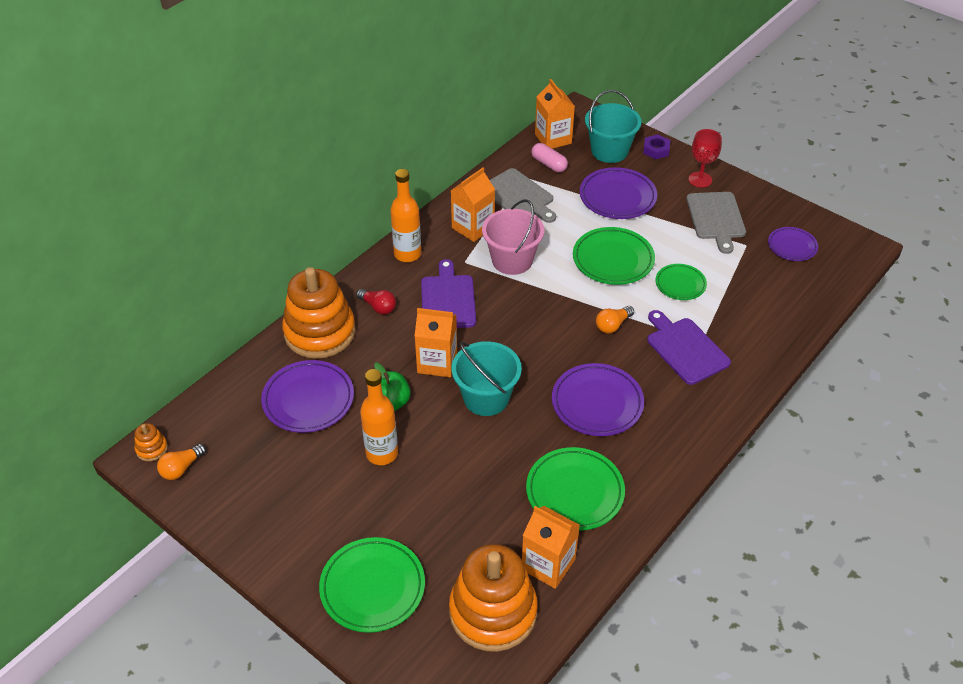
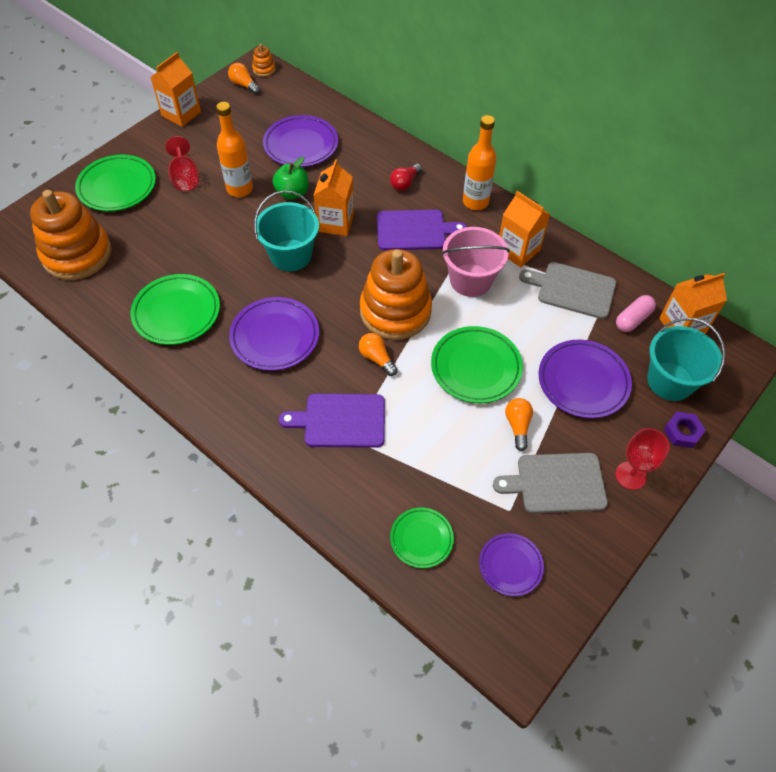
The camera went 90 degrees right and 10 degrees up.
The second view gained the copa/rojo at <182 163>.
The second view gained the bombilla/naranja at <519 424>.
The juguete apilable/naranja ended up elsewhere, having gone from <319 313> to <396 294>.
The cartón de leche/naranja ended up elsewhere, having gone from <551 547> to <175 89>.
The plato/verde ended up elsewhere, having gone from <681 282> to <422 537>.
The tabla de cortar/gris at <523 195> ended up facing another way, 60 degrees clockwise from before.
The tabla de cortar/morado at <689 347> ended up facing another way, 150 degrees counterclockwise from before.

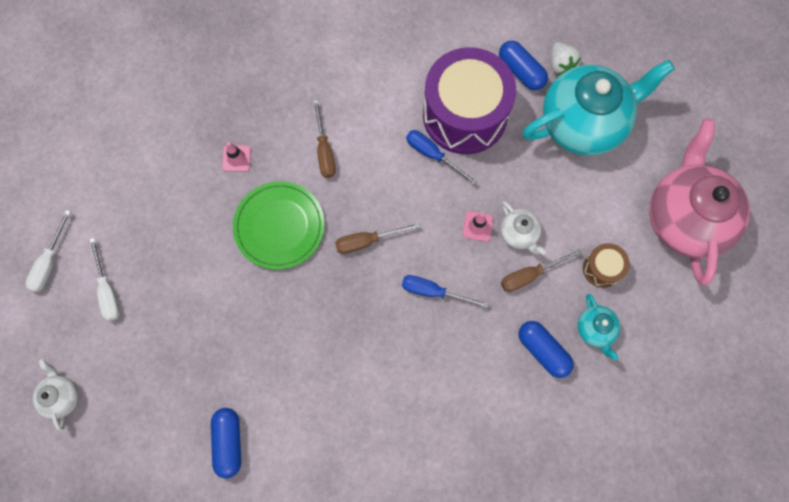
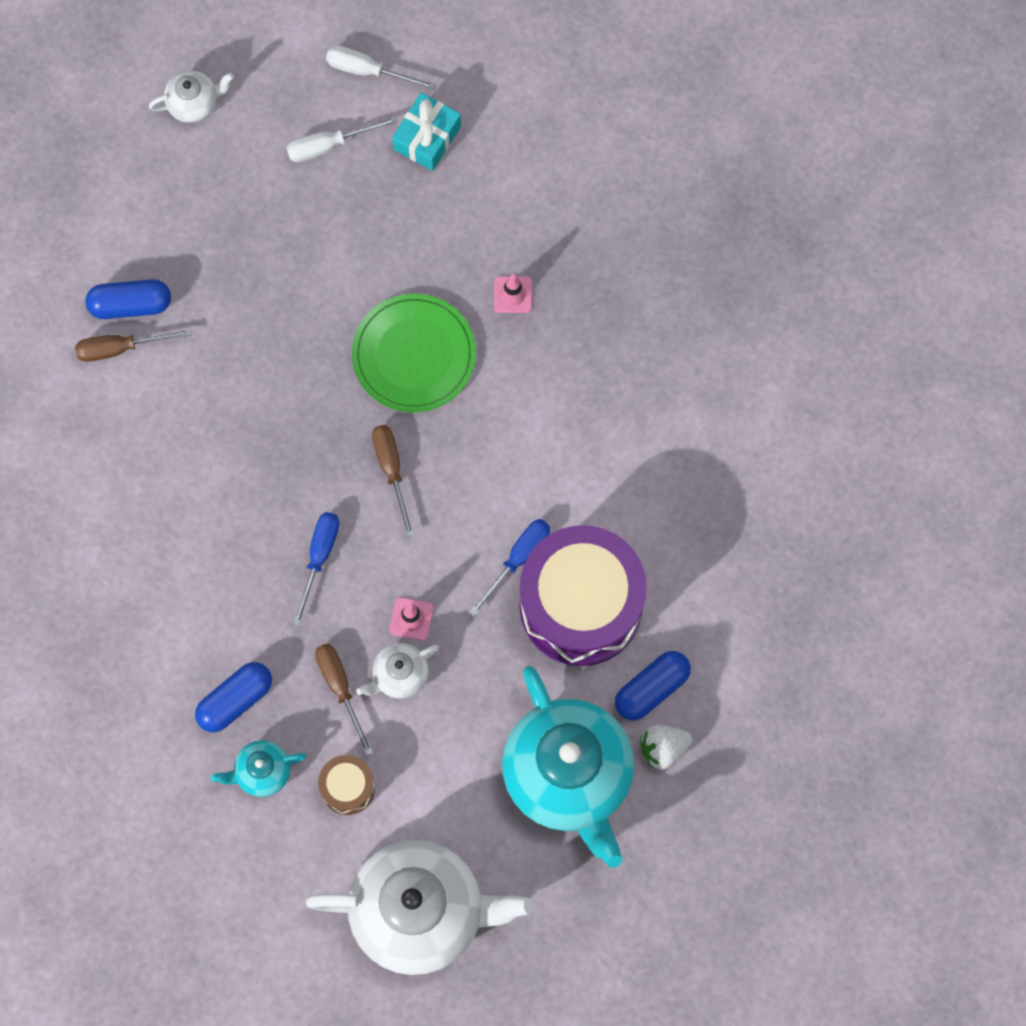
The camera went 90 degrees right and 0 degrees up.
The second view gained the regalo/turquesa at <426 132>.
The destornillador/marrón ended up elsewhere, having gone from <324 139> to <133 345>.
What was the tetera/rosa at <699 202> turned into the tetera/blanco at <420 907>.

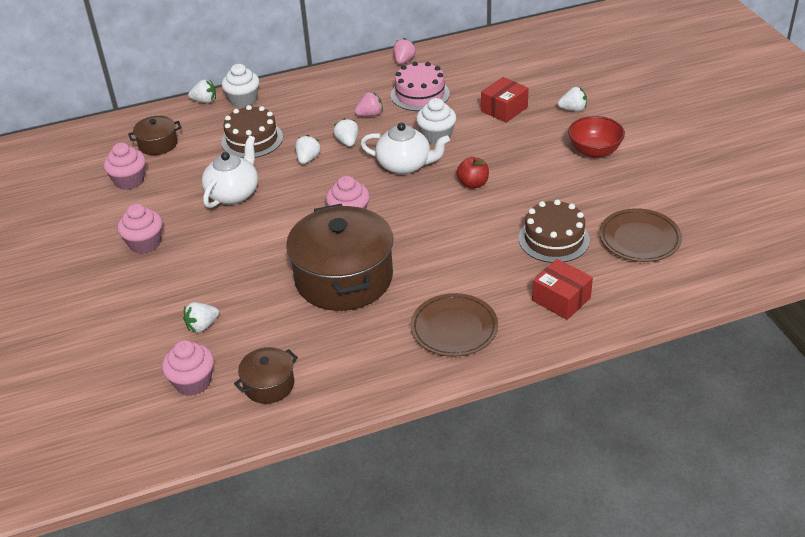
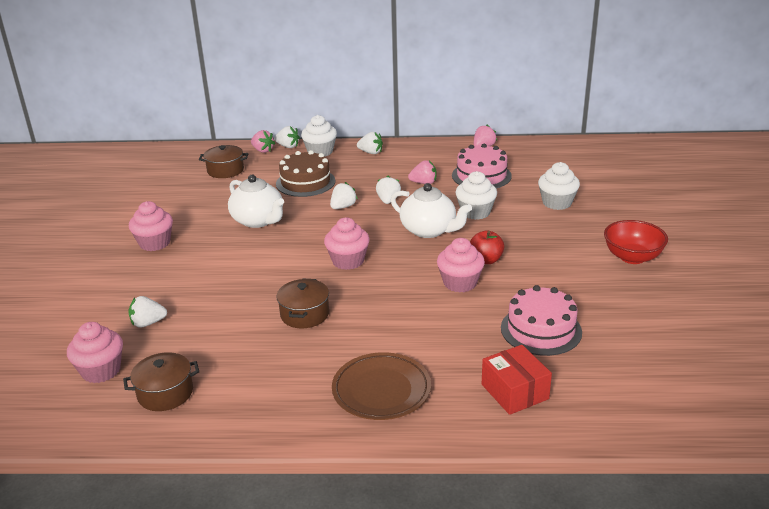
The camera went 20 degrees right and 10 degrees down.
The second view lost the plato/marrón at <640 235>.
The second view gained the fresa/rosa at <263 141>.
The magdalena/rosa ended up elsewhere, having gone from <125 166> to <461 265>.
The fresa/blanco ended up elsewhere, having gone from <572 99> to <370 143>.
Where the caja/rojo stood at <505 100>, the magdalena/blanco came to stand at <559 186>.
What was the tarta/marrón at <554 231> turned into the tarta/rosa at <541 320>.
The tetera/blanco at <230 172> ended up facing another way, 90 degrees clockwise from before.
The size of the olla/marrón at <340 257> changed by a factor of 0.47.

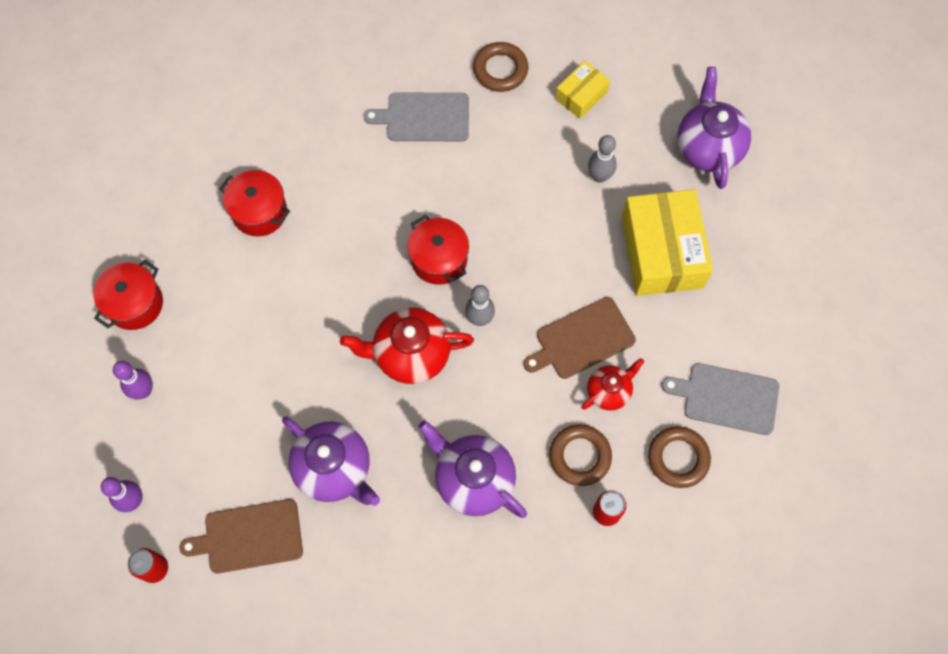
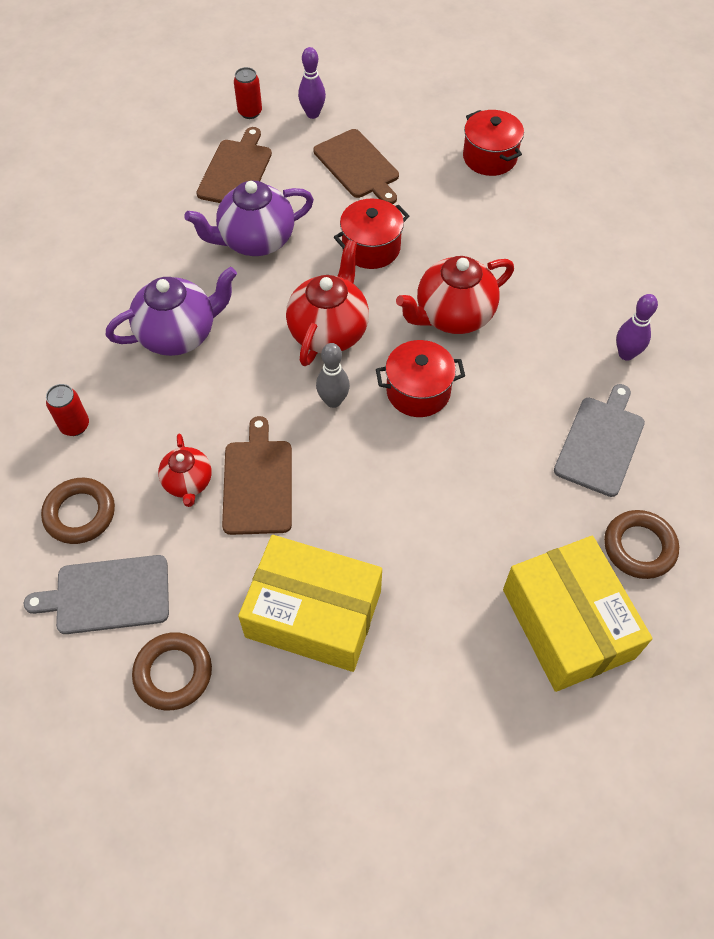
The camera went 115 degrees right and 10 degrees down.
The second view lost the bolo/gris at <602 159>.
The second view lost the tetera/morado at <714 128>.
The second view gained the tabla de cortar/marrón at <356 166>.
The second view gained the tetera/rojo at <455 295>.
The bolo/morado ended up elsewhere, having gone from <133 380> to <637 327>.
The olla/rojo ended up elsewhere, having gone from <254 203> to <371 234>.
The anillo/marrón ended up elsewhere, having gone from <580 455> to <172 671>.
The tabla de cortar/gris at <720 399> ended up facing another way, 135 degrees counterclockwise from before.
The size of the caja/amarillo at <582 90> changed by a factor of 1.96.

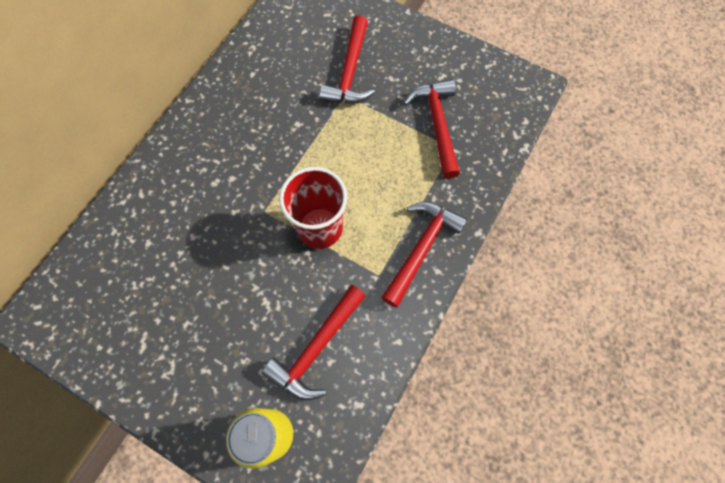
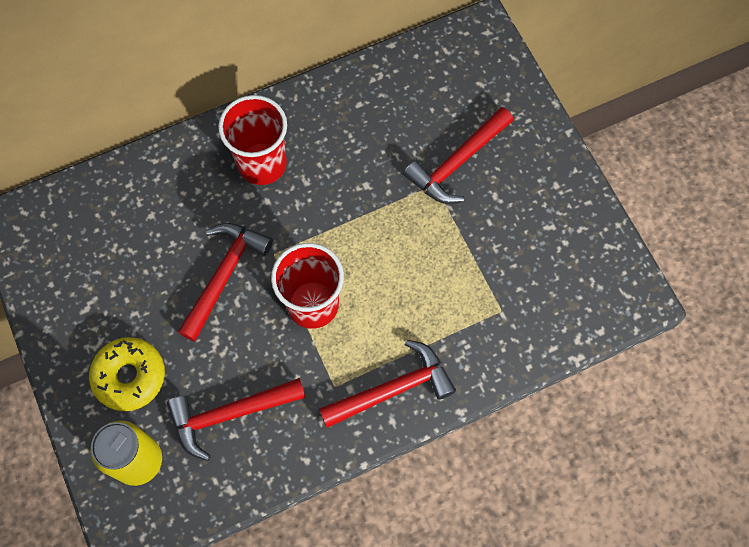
The camera went 35 degrees right and 0 degrees up.
The second view gained the rosquilla/amarillo at <127 374>.
The second view gained the vaso/rojo at <252 140>.
The martillo/rojo ended up elsewhere, having gone from <431 129> to <225 282>.

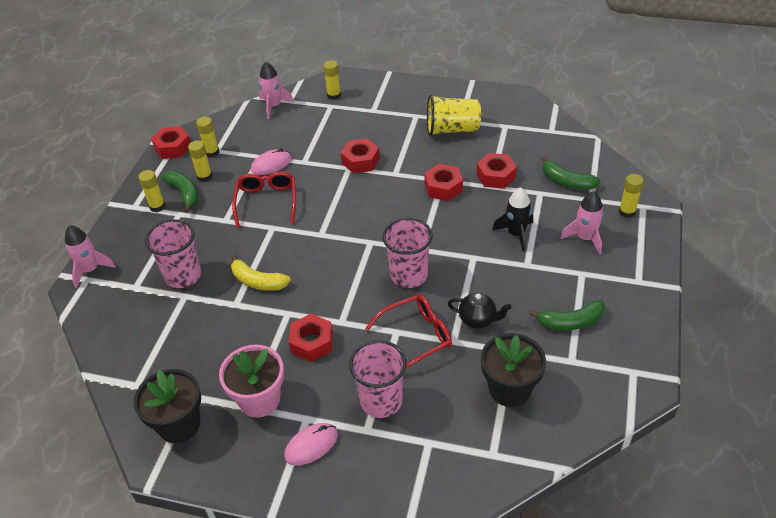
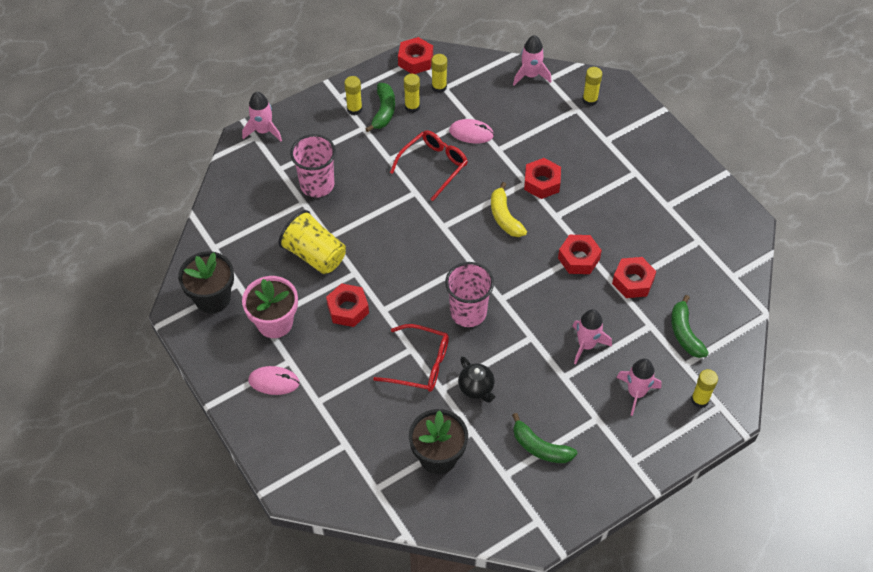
The camera went 40 degrees right and 10 degrees up.
The second view lost the vaso/rosa at <378 379>.
The plátano/amarillo ended up elsewhere, having gone from <261 272> to <509 209>.
The vaso/amarillo ended up elsewhere, having gone from <454 115> to <312 242>.
What was the cohete/negro at <512 219> turned into the cohete/rosa at <592 336>.

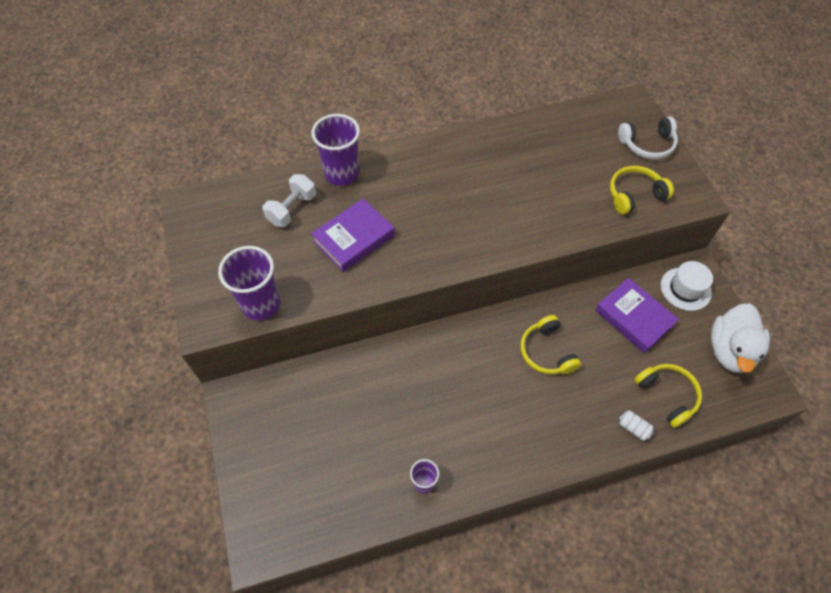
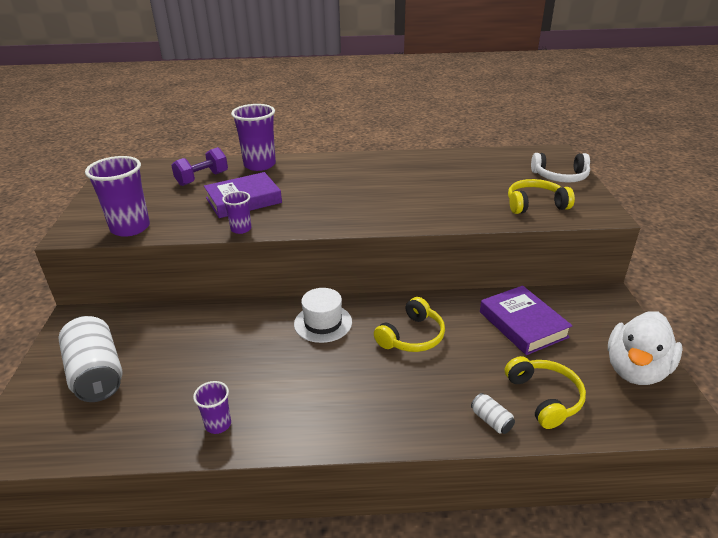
The camera went 15 degrees right and 25 degrees down.
The second view gained the lata/blanco at <90 359>.
The second view gained the vaso/morado at <236 212>.
The sombrero/blanco ended up elsewhere, having gone from <687 286> to <323 315>.
What was the mancuerna/blanco at <289 200> turned into the mancuerna/morado at <199 166>.
The auriculares/amarillo at <551 344> ended up facing another way, 135 degrees counterclockwise from before.

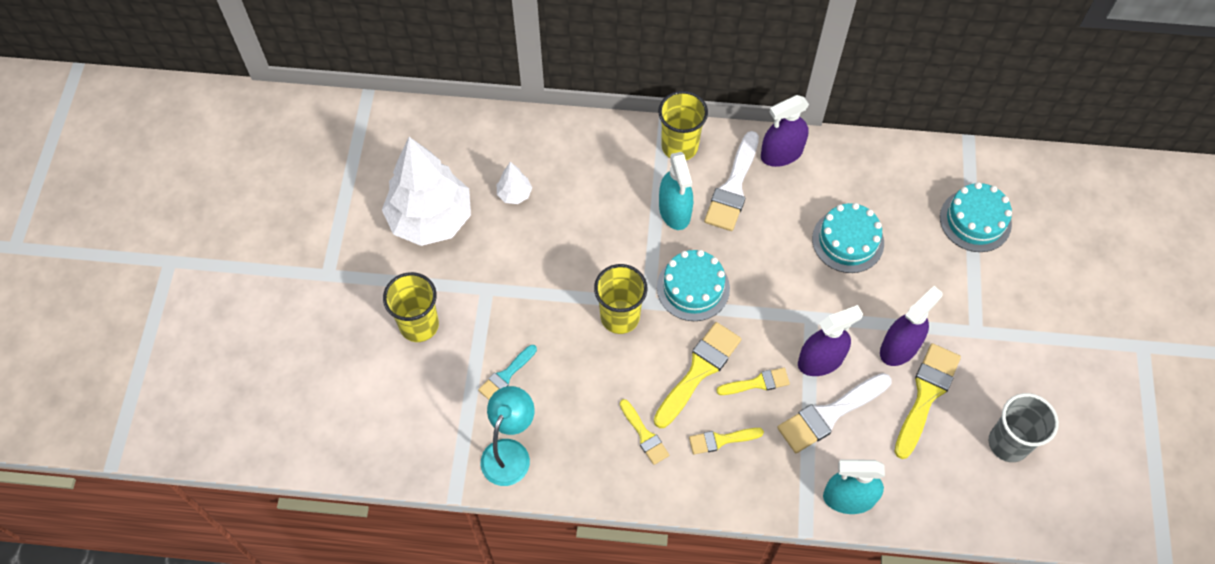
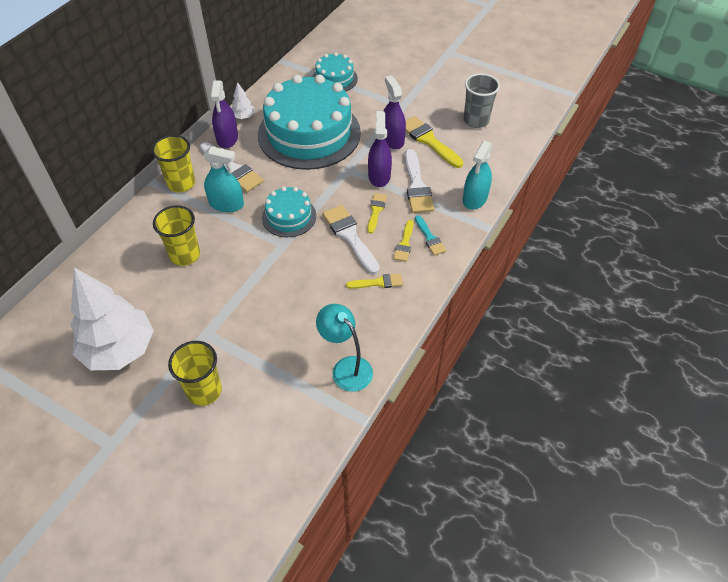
The camera went 65 degrees left and 10 degrees down.
The pincel/turquesa ended up elsewhere, having gone from <507 372> to <430 235>.
The árbol/blanco ended up elsewhere, having gone from <514 183> to <243 100>.
The vaso/amarillo ended up elsewhere, having gone from <620 299> to <176 236>.
What was the pincel/amarillo at <697 375> turned into the pincel/blanco at <351 240>.
The size of the tarta/turquesa at <848 238> changed by a factor of 2.09.

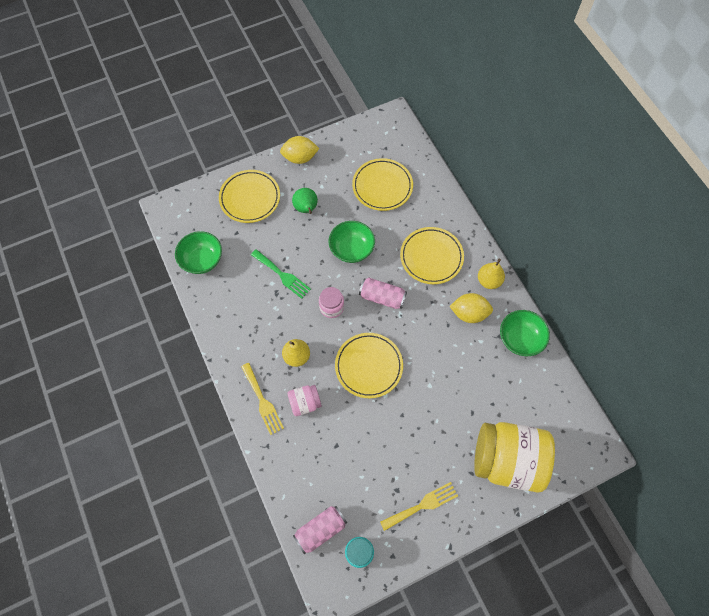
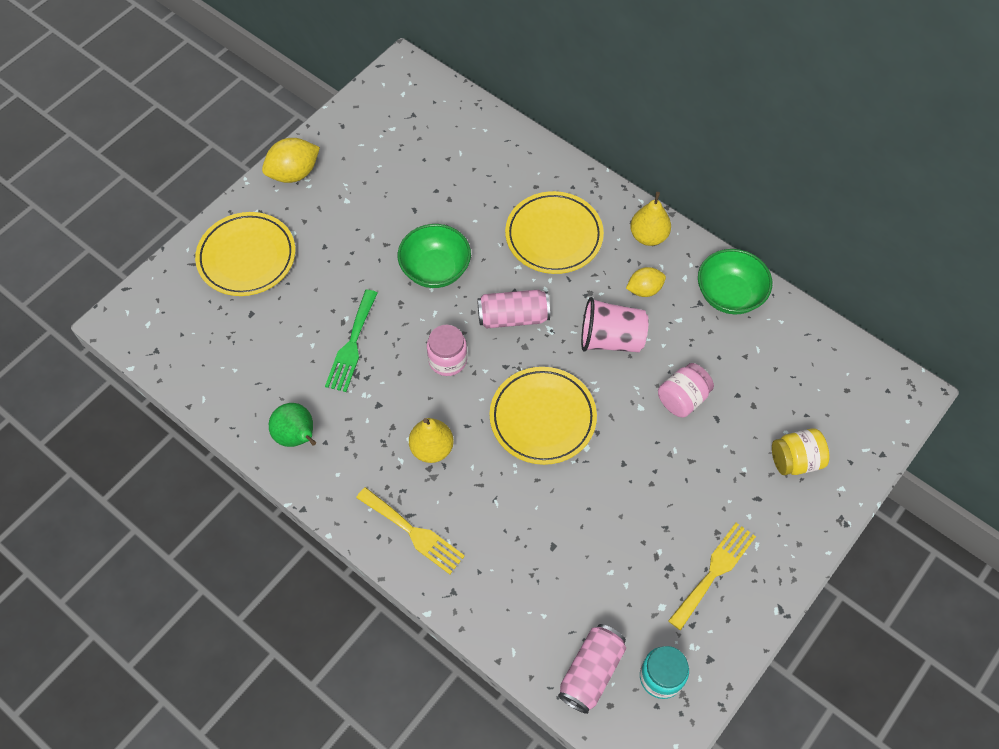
The camera went 25 degrees left and 5 degrees down.
The second view lost the cuenco/verde at <198 252>.
The second view lost the plato/amarillo at <382 184>.
The second view gained the vaso/rosa at <615 324>.
The tarro/rosa ended up elsewhere, having gone from <305 400> to <686 390>.
The pera/verde ended up elsewhere, having gone from <305 201> to <292 425>.
The tenedor/verde at <281 274> ended up facing another way, 90 degrees clockwise from before.
The size of the limón/amarillo at <471 308> changed by a factor of 0.65.
The size of the tarro/amarillo at <514 457> changed by a factor of 0.45.

